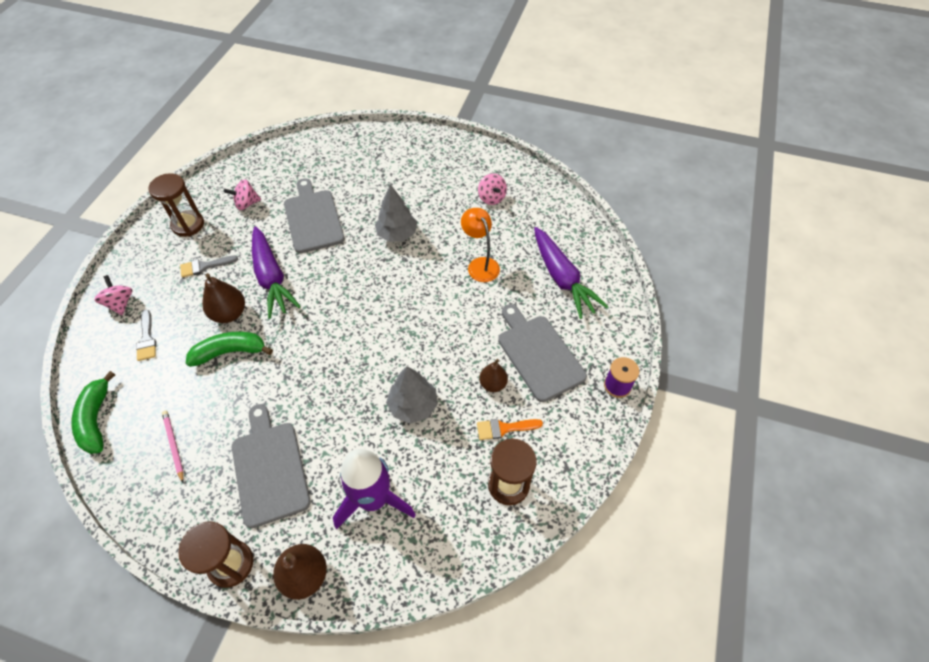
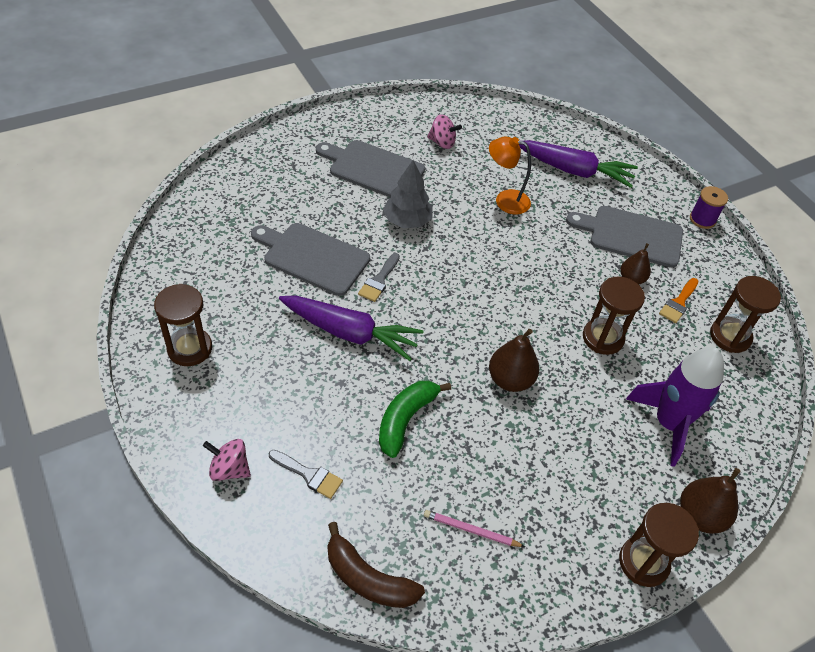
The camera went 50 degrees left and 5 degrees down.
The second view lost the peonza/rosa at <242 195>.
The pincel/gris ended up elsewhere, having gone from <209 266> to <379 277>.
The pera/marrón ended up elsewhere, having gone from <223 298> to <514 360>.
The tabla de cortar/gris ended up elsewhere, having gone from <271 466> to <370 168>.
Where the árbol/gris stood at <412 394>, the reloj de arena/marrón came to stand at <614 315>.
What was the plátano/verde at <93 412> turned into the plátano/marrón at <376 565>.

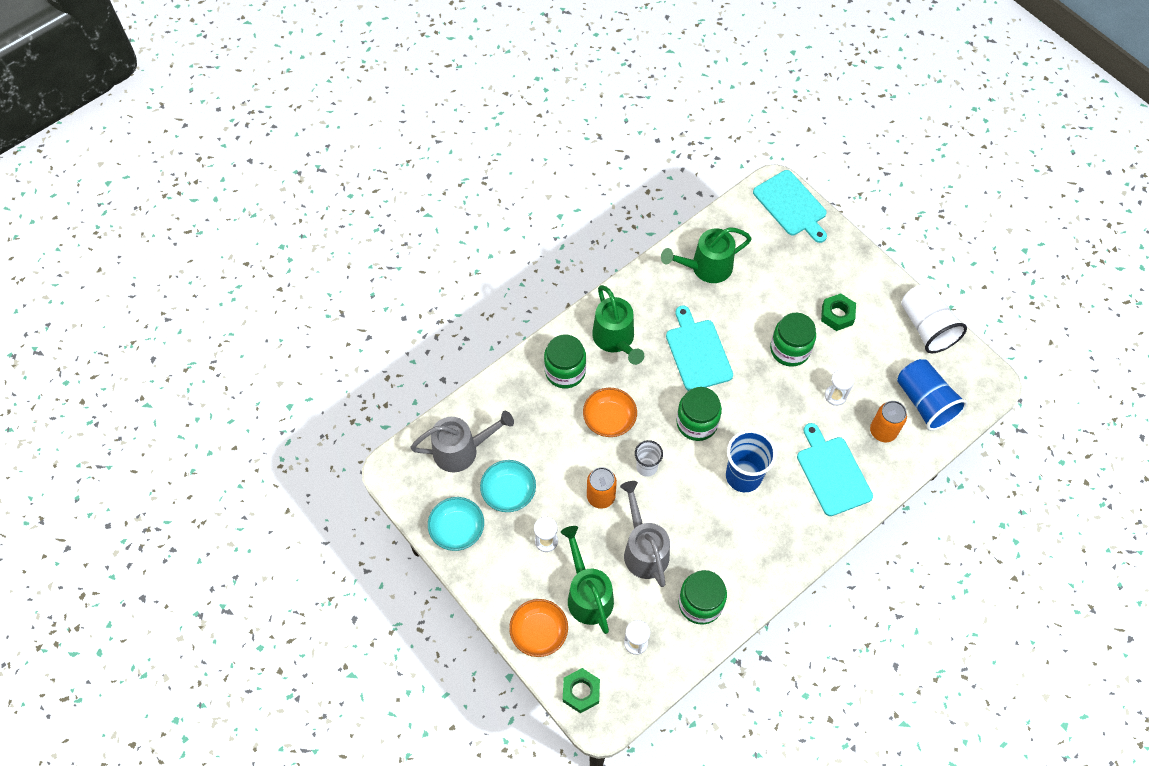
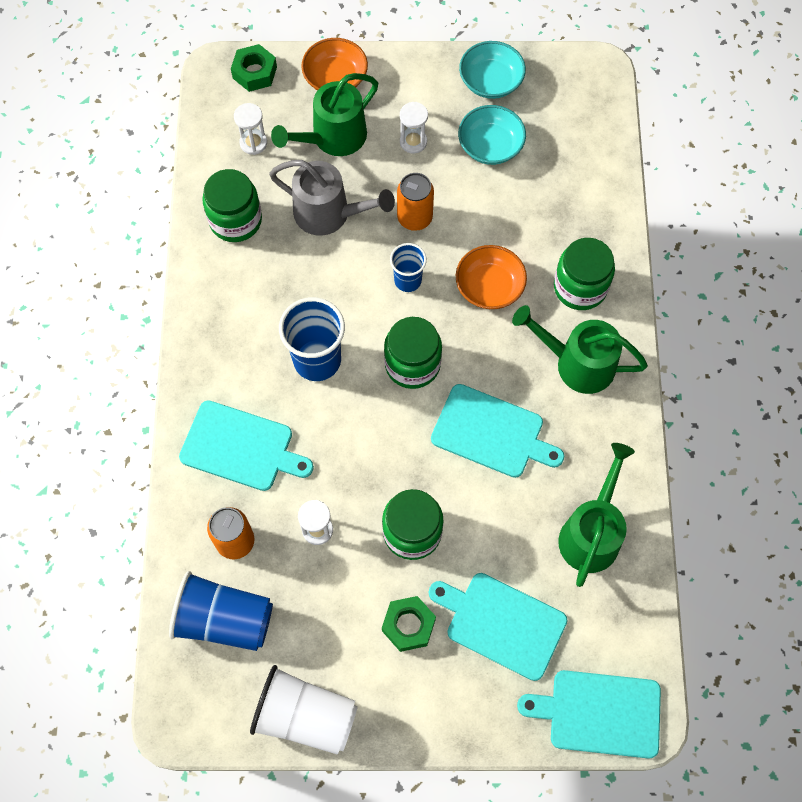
The camera went 130 degrees right and 5 degrees up.
The second view lost the regadera/gris at <462 441>.
The second view gained the tabla de cortar/turquesa at <498 627>.
What was the vaso/blanco at <649 458> turned into the vaso/azul at <408 267>.
The regadera/verde at <587 580> ended up facing another way, 120 degrees clockwise from before.

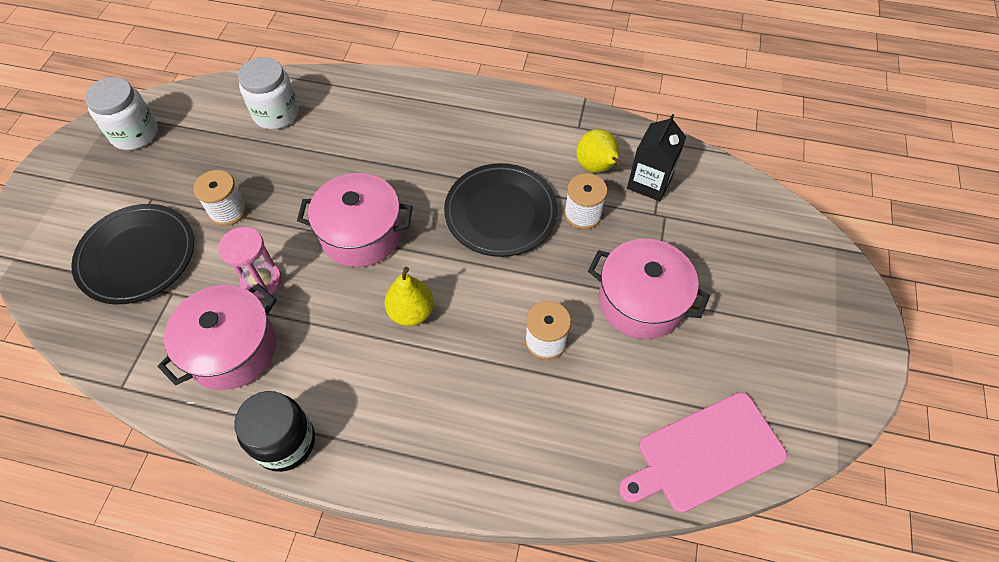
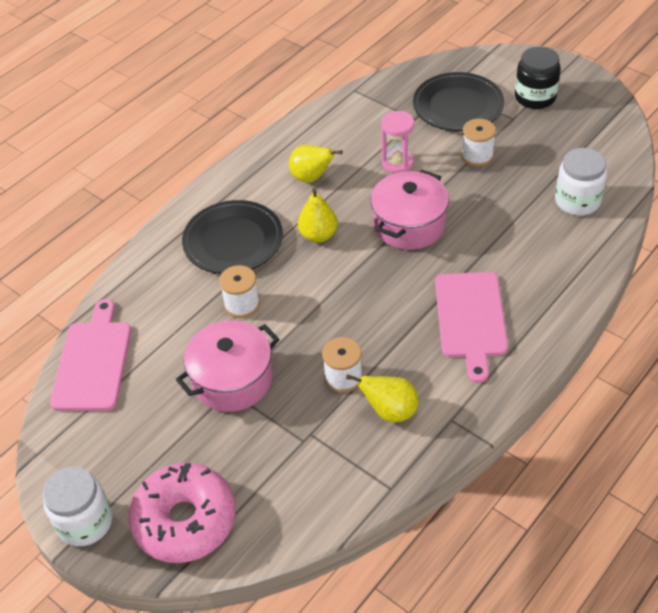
The camera went 120 degrees right and 10 degrees down.
The second view lost the olla/rosa at <217 337>.
The second view lost the cartón de leche/negro at <656 157>.
The second view gained the rosquilla/rosa at <182 513>.
The second view gained the pera/amarillo at <316 163>.
The second view gained the tabla de cortar/rosa at <471 327>.
The tarro/blanco ended up elsewhere, having gone from <121 113> to <77 506>.
The tarro/negro ended up elsewhere, having gone from <274 431> to <538 78>.
The plato/negro ended up elsewhere, having gone from <501 210> to <232 237>.

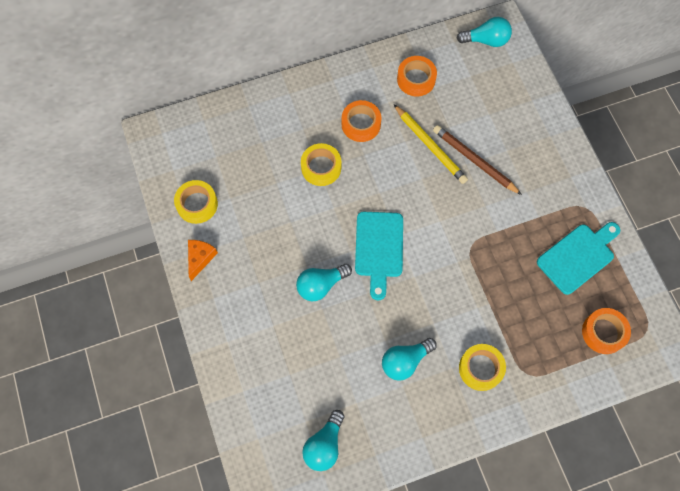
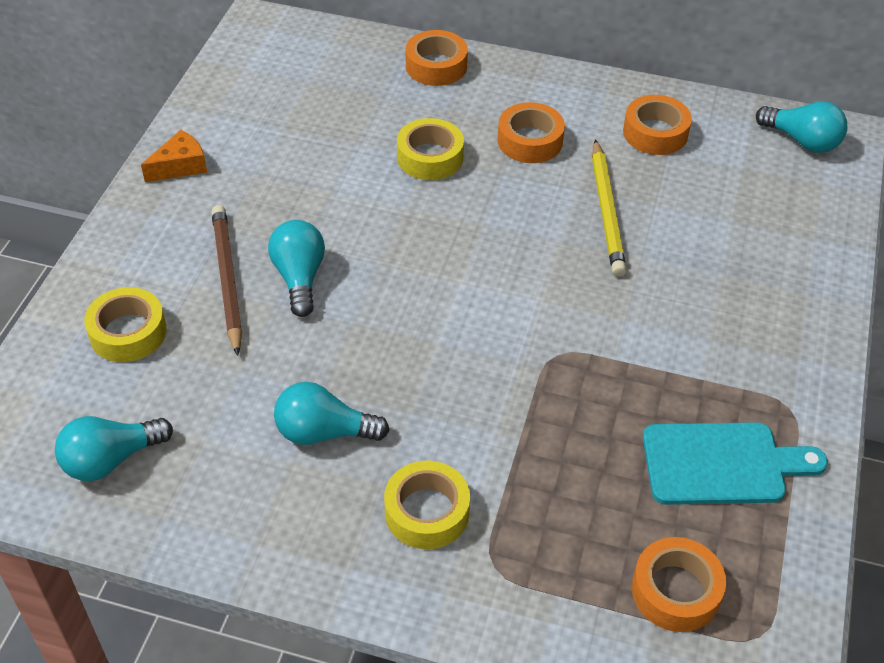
The camera went 35 degrees right and 20 degrees down.
The second view lost the tabla de cortar/turquesa at <379 256>.
The second view gained the cinta adhesiva/naranja at <436 58>.
The cinta adhesiva/amarillo ended up elsewhere, having gone from <196 202> to <125 324>.
The lápiz/marrón ended up elsewhere, having gone from <477 160> to <227 280>.
The bombilla/turquesa at <324 282> ended up facing another way, 75 degrees clockwise from before.

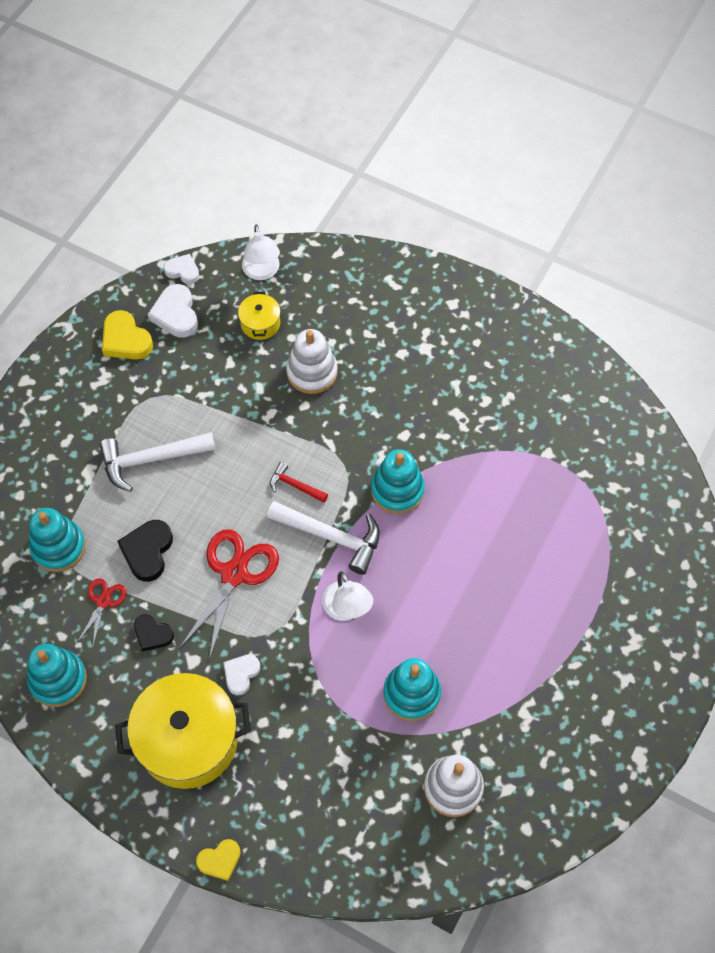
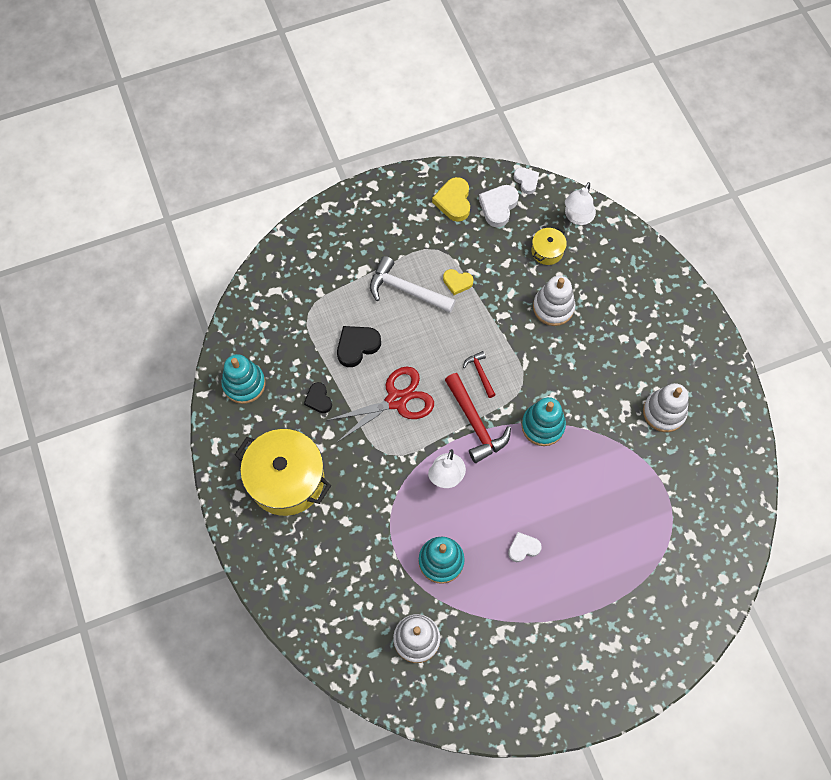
The camera went 40 degrees right and 5 degrees up.
The second view lost the juguete apilable/turquesa at <57 540>.
The second view lost the tijeras/rojo at <101 612>.
The second view gained the juguete apilable/blanco at <666 407>.
The corazón/amarillo ended up elsewhere, having gone from <218 860> to <458 282>.
The corazón/blanco ended up elsewhere, having gone from <241 674> to <525 547>.
What was the martillo/blanco at <323 538> turned into the martillo/rojo at <478 418>.

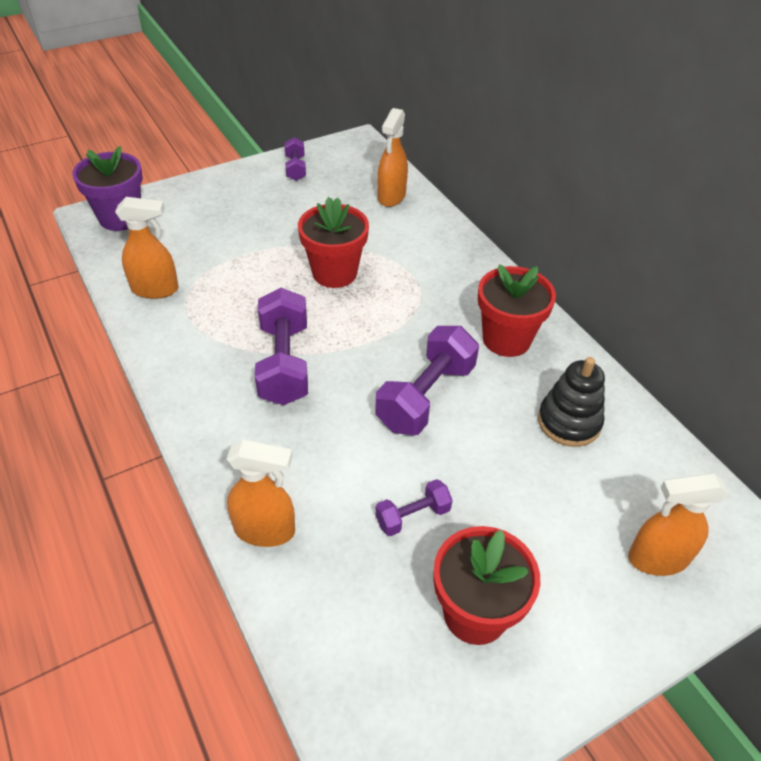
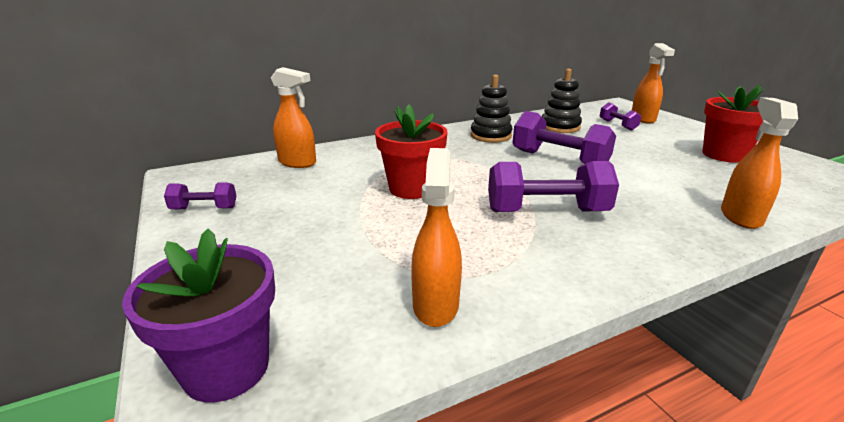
The camera went 85 degrees left and 20 degrees down.
The mancuerna/morado ended up elsewhere, having gone from <414 507> to <620 116>.
Where the maceta/rojo stood at <517 310>, the juguete apilable/negro came to stand at <491 109>.

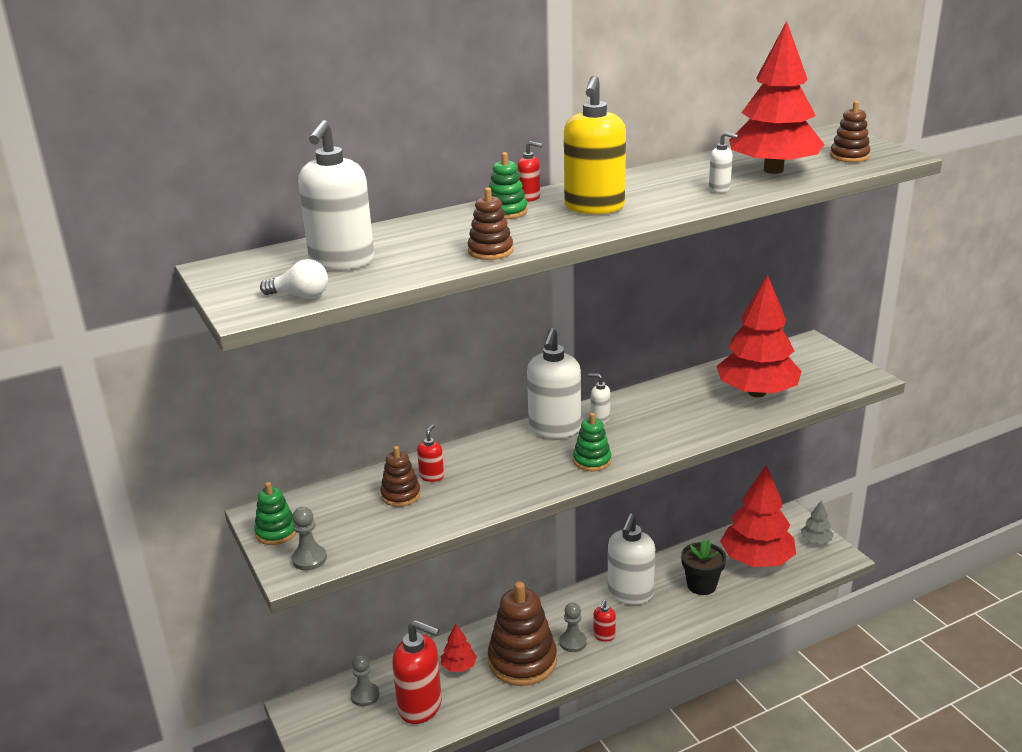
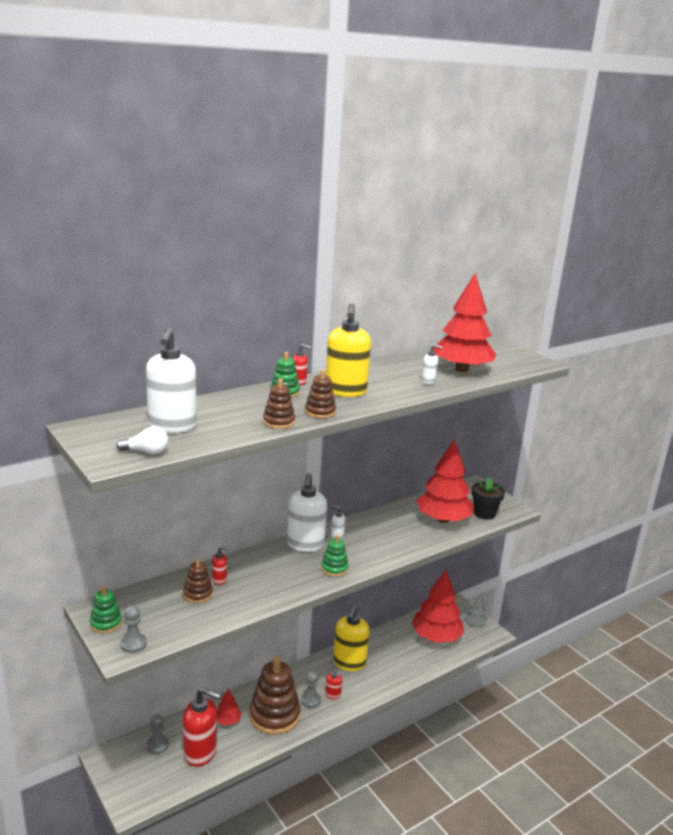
The camera went 10 degrees left and 5 degrees down.
The maceta/negro ended up elsewhere, having gone from <703 567> to <488 498>.
The juguete apilable/marrón ended up elsewhere, having gone from <850 131> to <320 394>.
What was the dispensador de jabón/blanco at <631 559> turned into the dispensador de jabón/amarillo at <351 638>.
The dispensador de jabón/rojo at <430 453> ended up facing another way, 75 degrees clockwise from before.

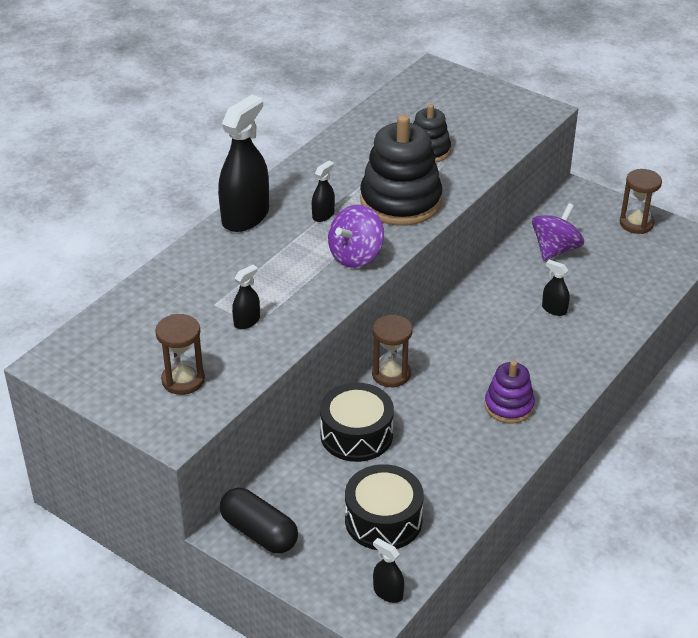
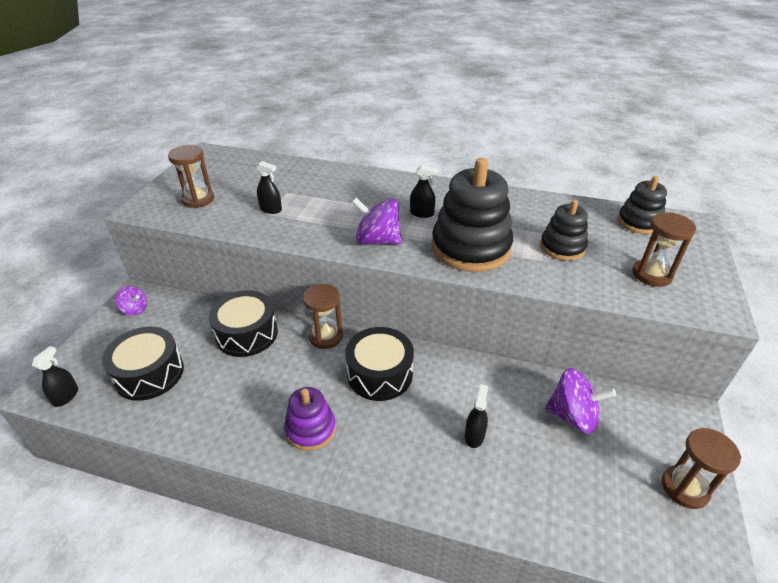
The camera went 70 degrees right and 0 degrees up.
The second view lost the pulverizador/negro at <243 163>.
The second view gained the tambor/negro at <379 364>.
The second view gained the juguete apilable/negro at <642 205>.
The second view gained the reloj de arena/marrón at <664 249>.
Where the cápsula/negro stood at <259 520>, the peonza/morado came to stand at <131 301>.

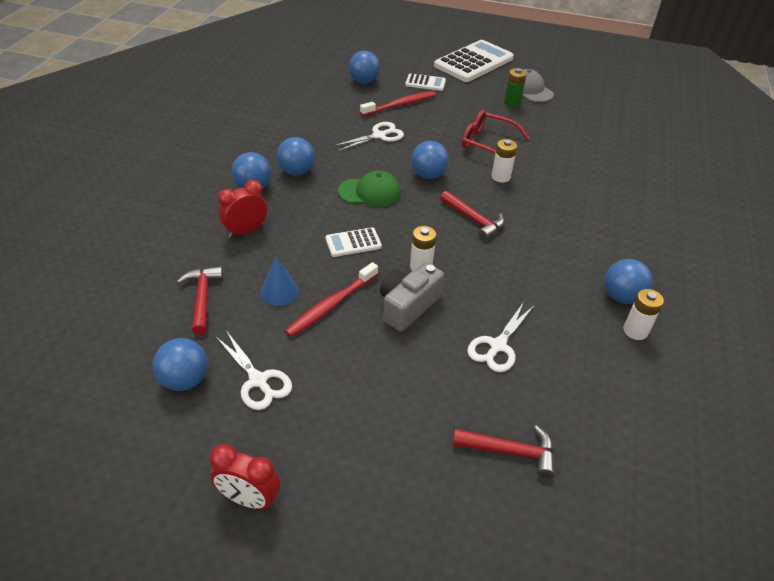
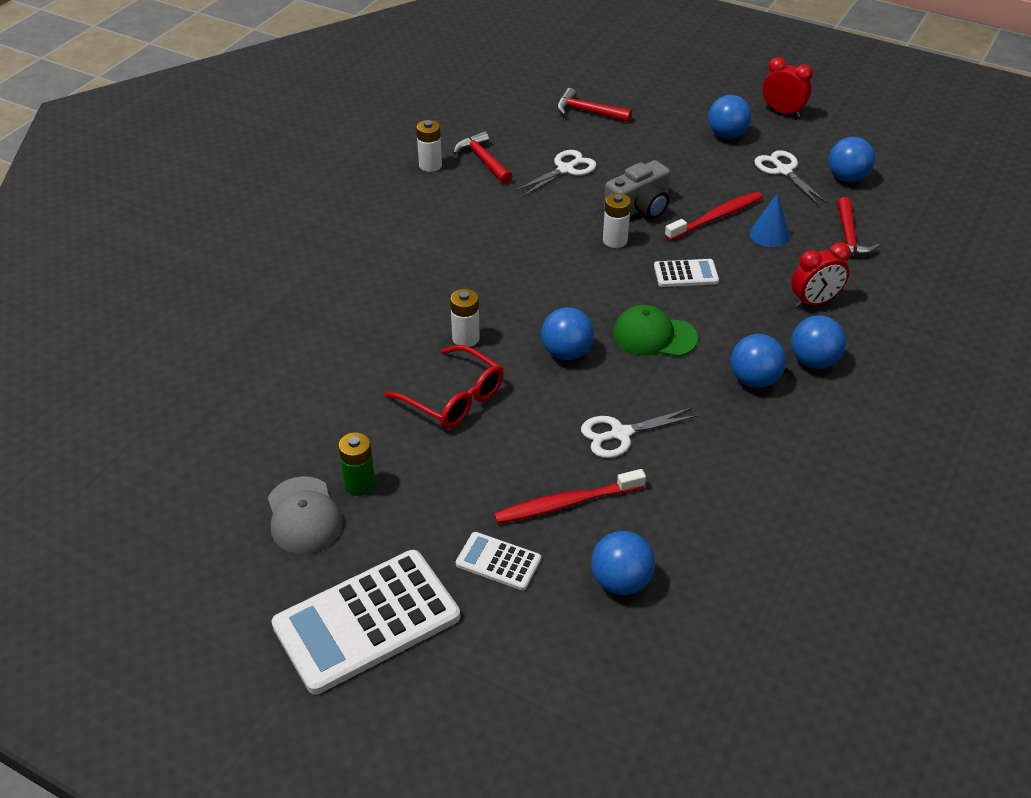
The camera went 165 degrees left and 0 degrees up.
The martillo/rojo ended up elsewhere, having gone from <472 215> to <483 157>.
The pelota/azul ended up elsewhere, having gone from <629 281> to <730 117>.

